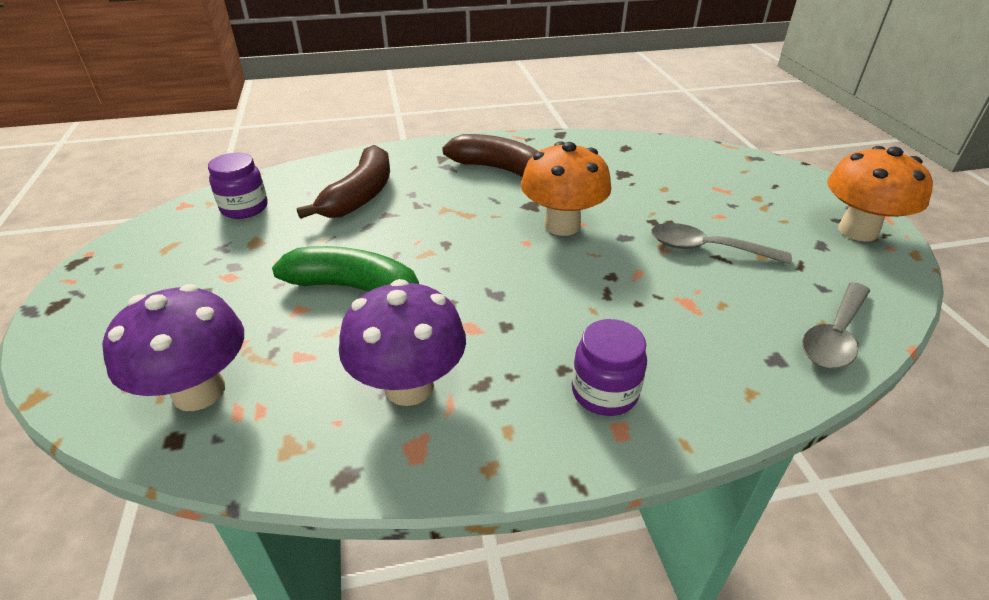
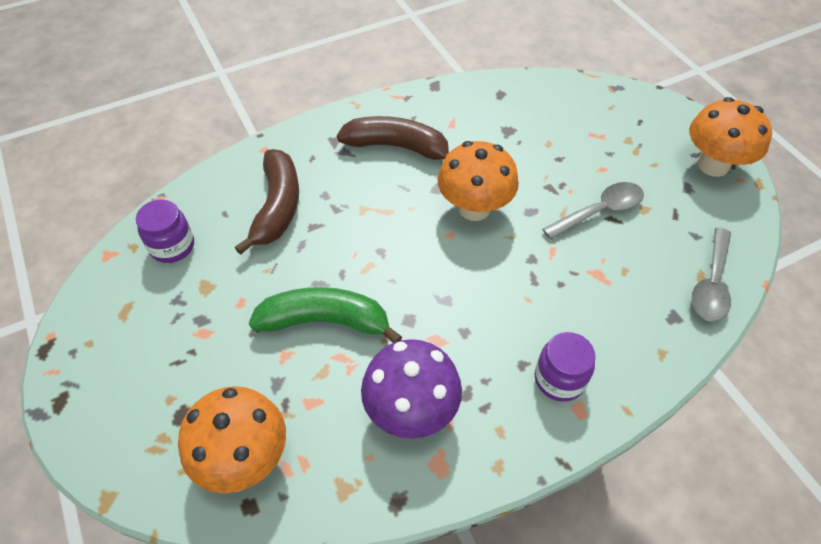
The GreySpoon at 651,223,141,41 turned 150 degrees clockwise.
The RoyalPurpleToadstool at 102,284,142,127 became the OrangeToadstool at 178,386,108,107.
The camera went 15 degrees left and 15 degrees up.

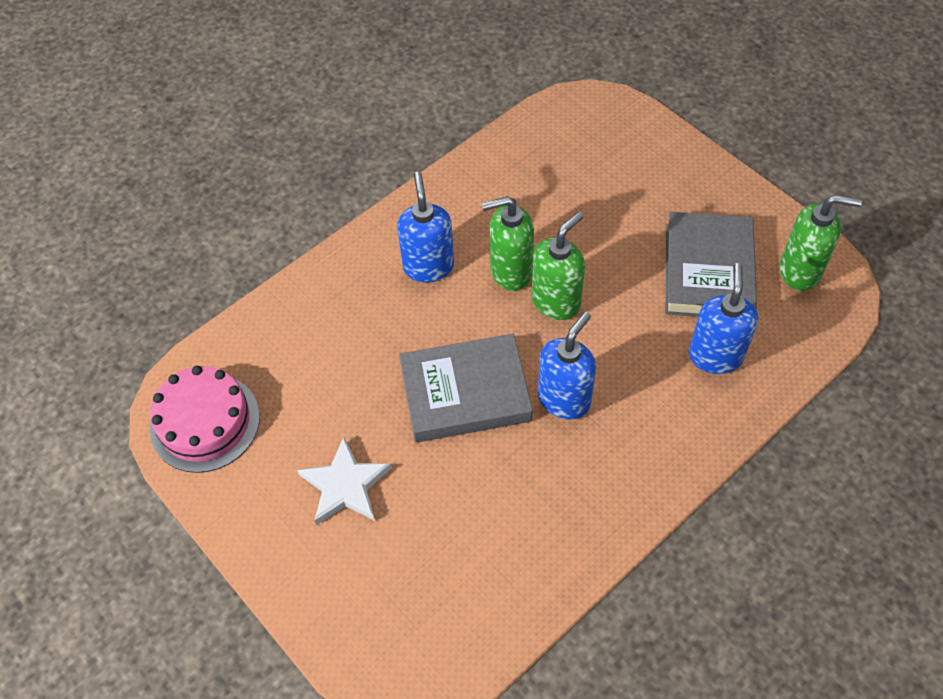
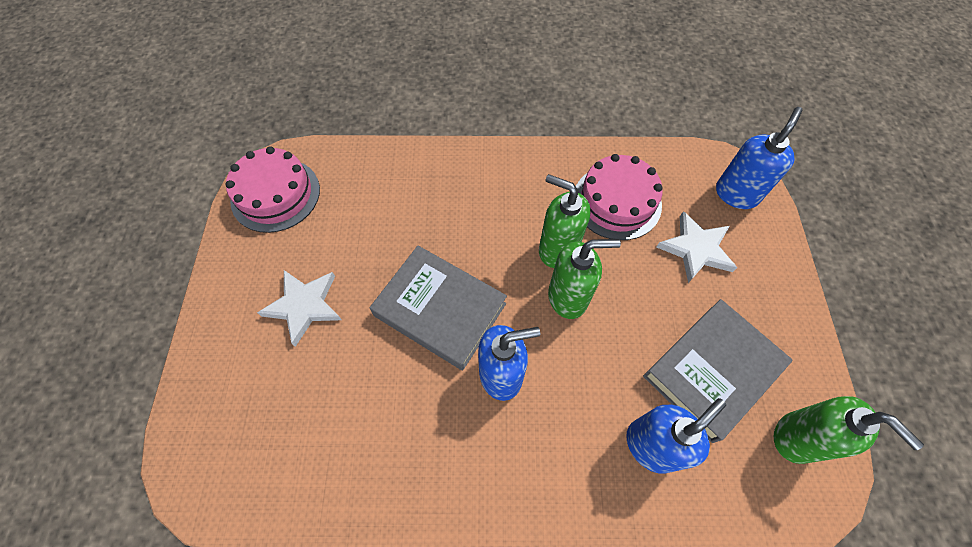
The BluePumpBottle moved from 397,172,57,111 to 716,107,86,102.
The RosePinkCake at 576,154,87,86 appeared.
The WhiteFivePointedStar at 656,211,81,72 appeared.
The camera went 40 degrees right and 5 degrees up.

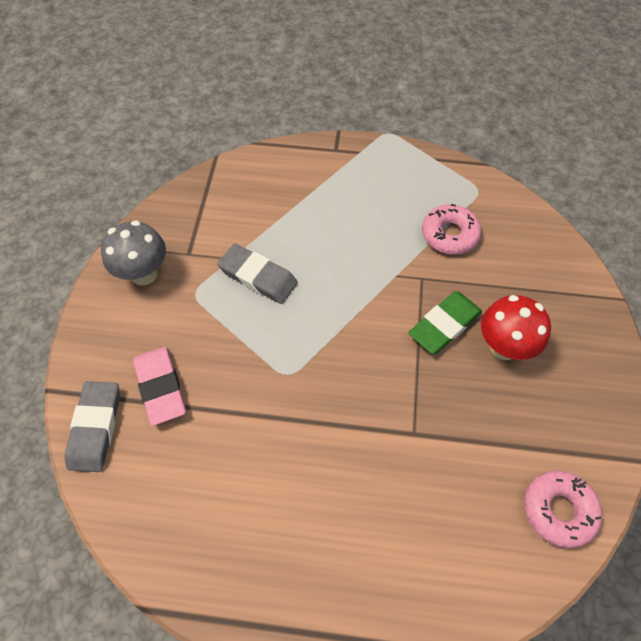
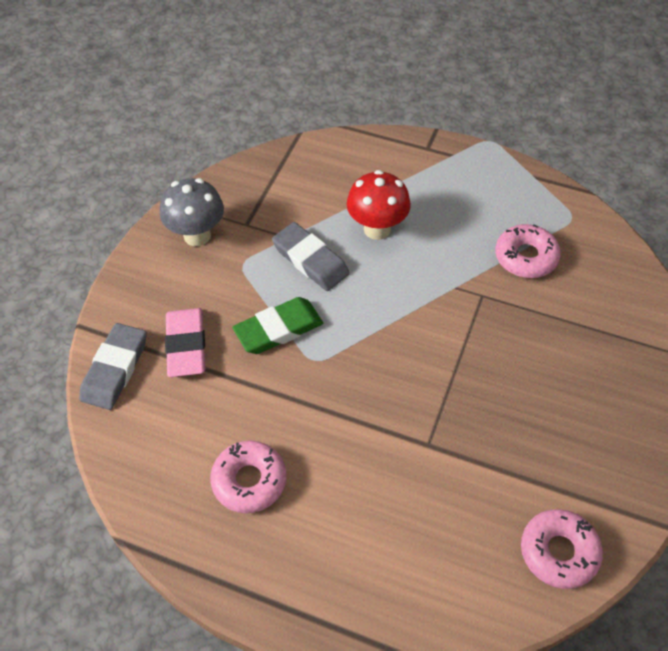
The LeafGreenEraser moved from 408,291,74,63 to 232,297,91,57.
The RedToadstool moved from 481,295,70,65 to 347,170,64,70.
The RosePinkGlazedDonut at 210,441,76,72 appeared.
The camera went 15 degrees right and 5 degrees down.

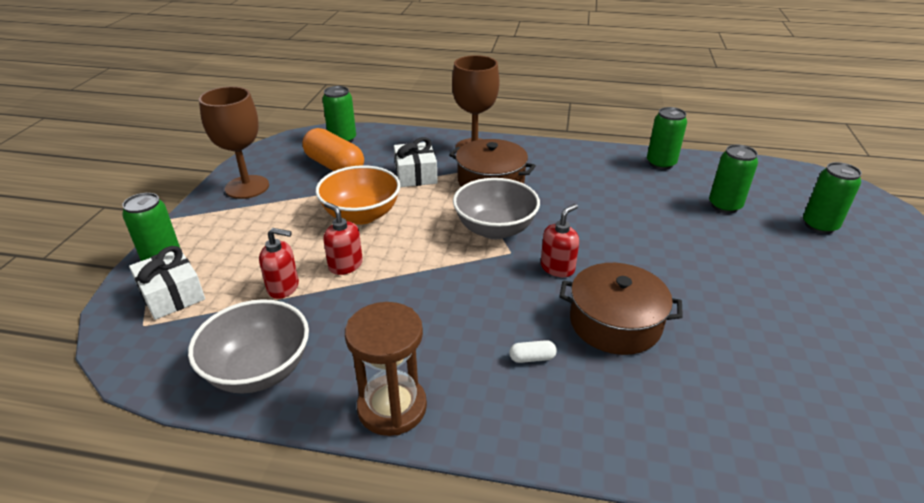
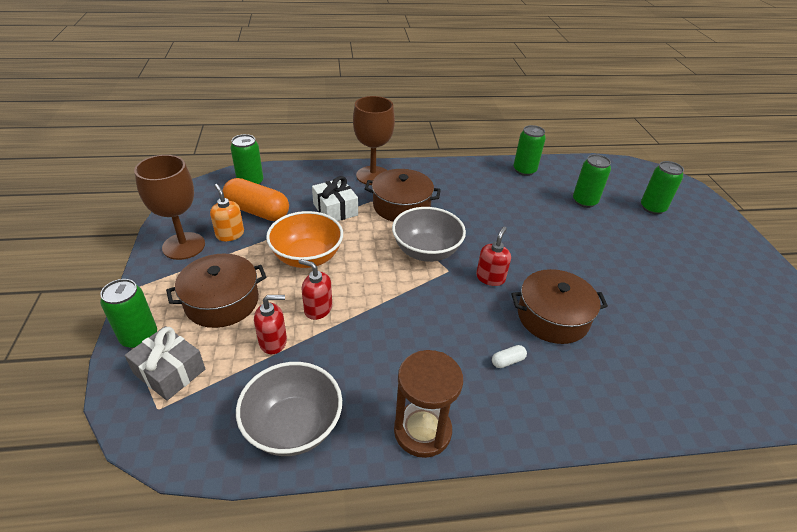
The WhiteWrappedGift at 129,246,76,74 became the GreyWrappedGift at 125,326,80,75.
The OrangePumpBottle at 210,184,34,57 appeared.
The BrownCookingPot at 166,254,100,74 appeared.
The camera went 20 degrees left and 5 degrees up.

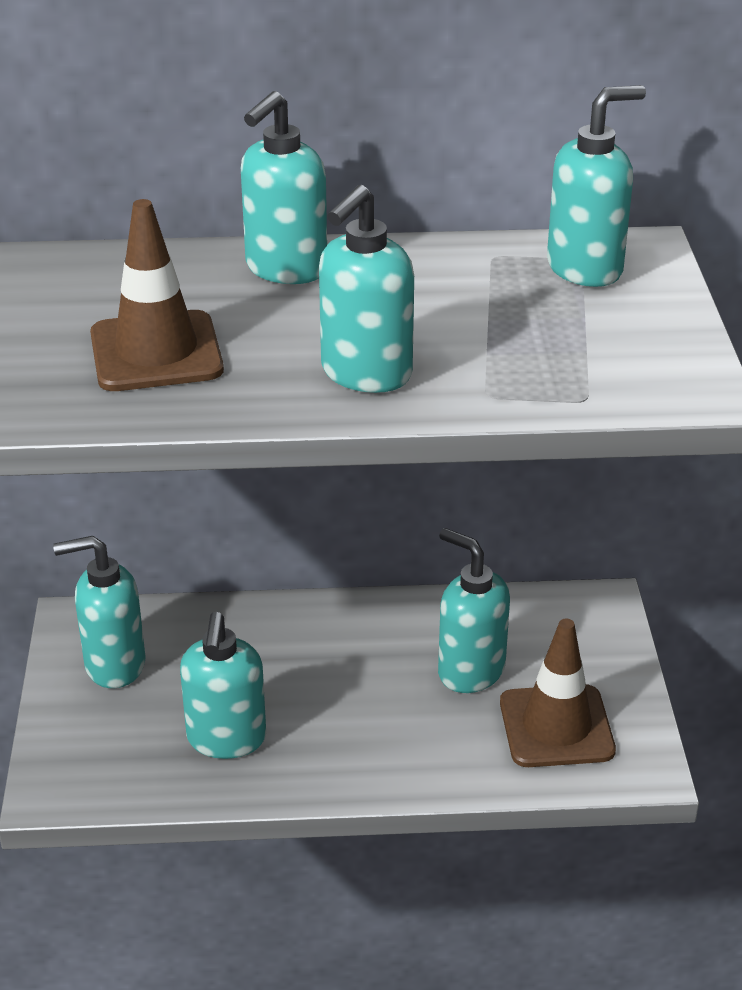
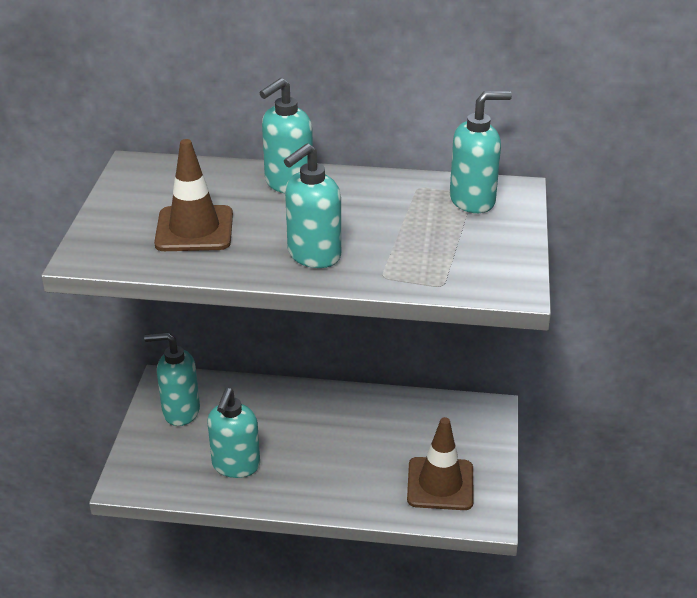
The TealPumpBottle at 438,528,72,165 disappeared.
The camera went 10 degrees right and 0 degrees up.

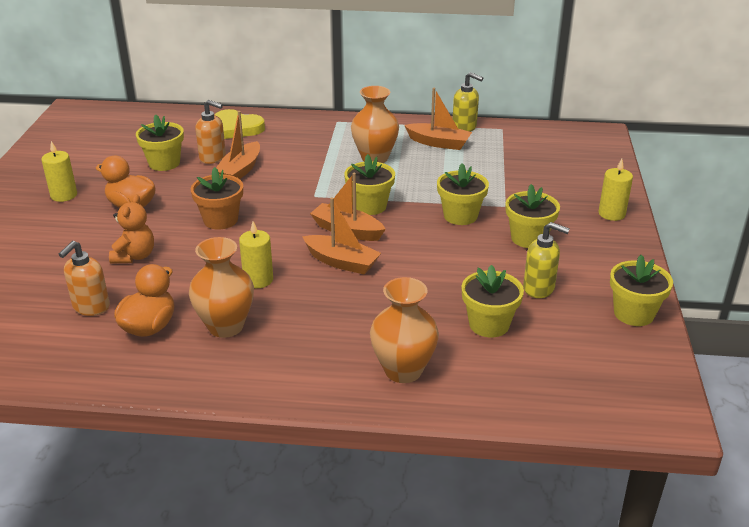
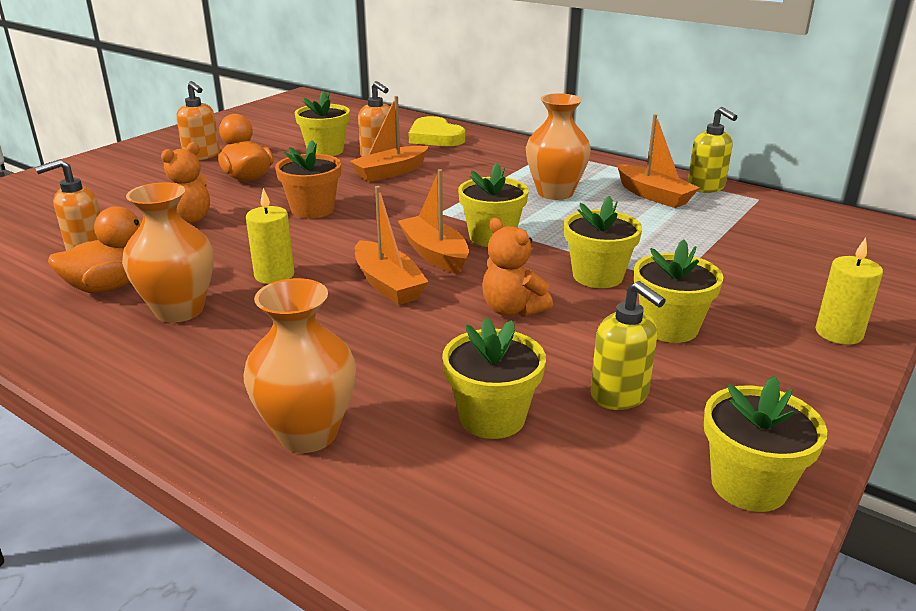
The GoldenCandle at 41,141,36,61 was replaced by the OrangePumpBottle at 176,81,44,79.
The OrangeTeddy at 482,218,71,99 appeared.
The camera went 30 degrees right and 5 degrees down.

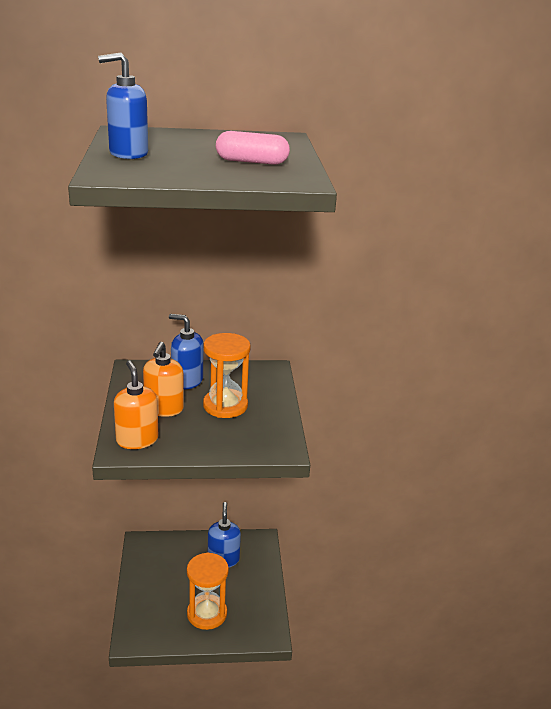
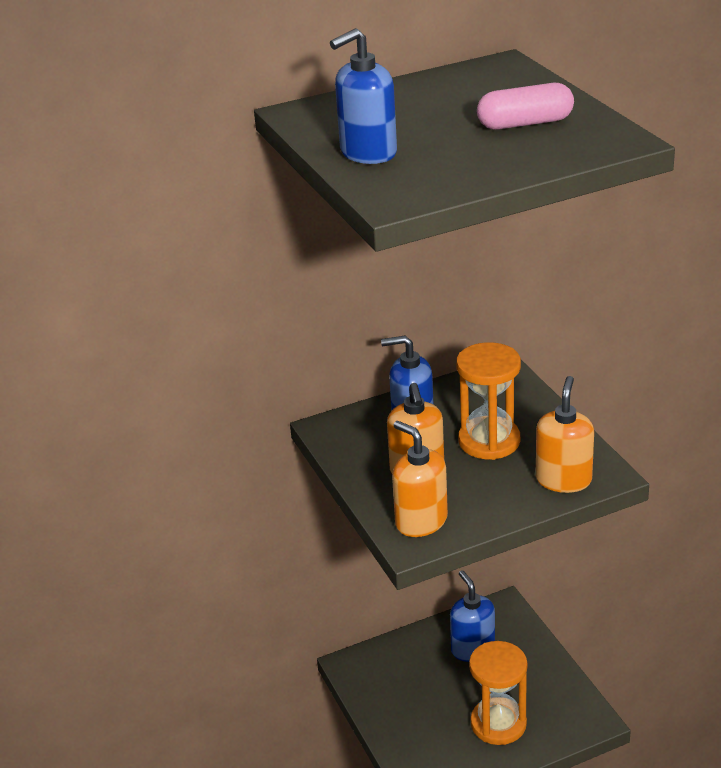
The OrangePumpBottle at 536,376,58,117 appeared.
The camera went 15 degrees left and 5 degrees up.

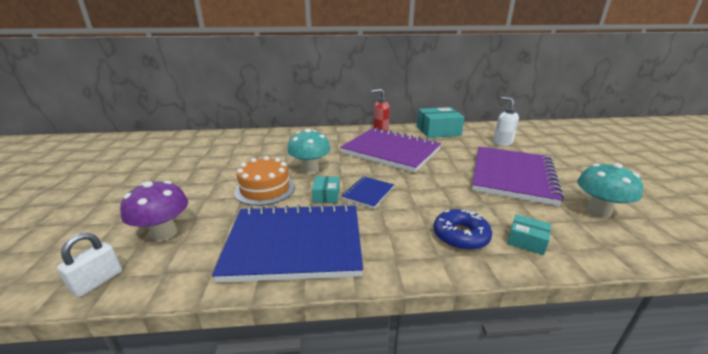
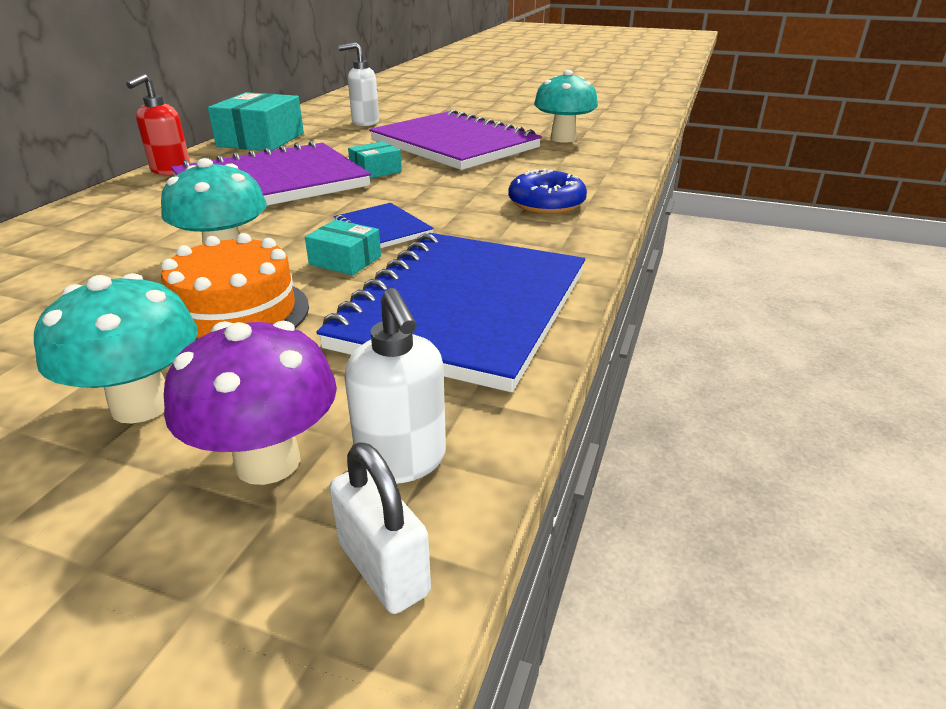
The TealPackage moved from 507,214,44,41 to 348,141,54,37.
The TealToadstool at 34,273,164,151 appeared.
The WhitePumpBottle at 344,288,102,196 appeared.
The camera went 65 degrees left and 5 degrees up.

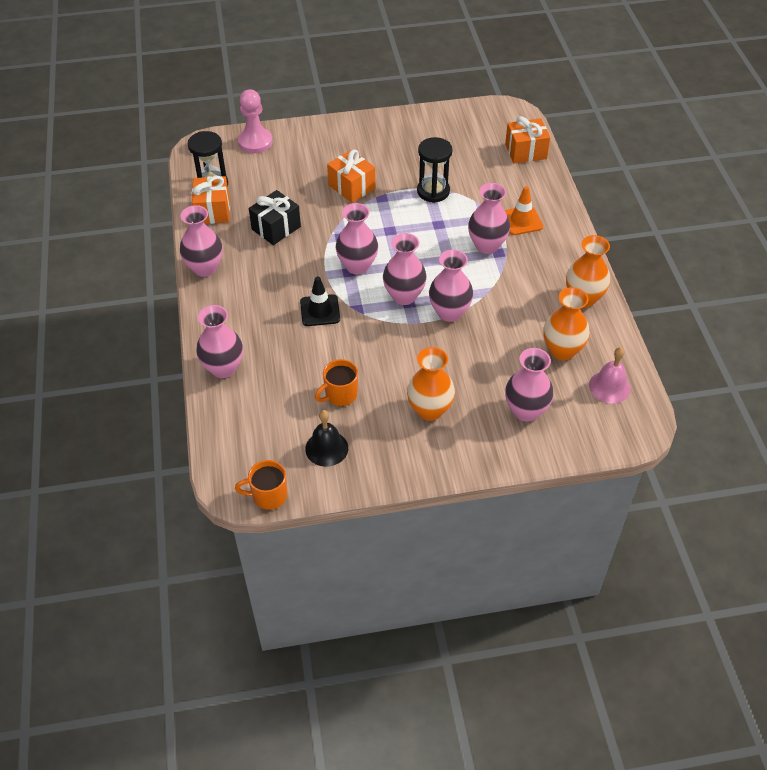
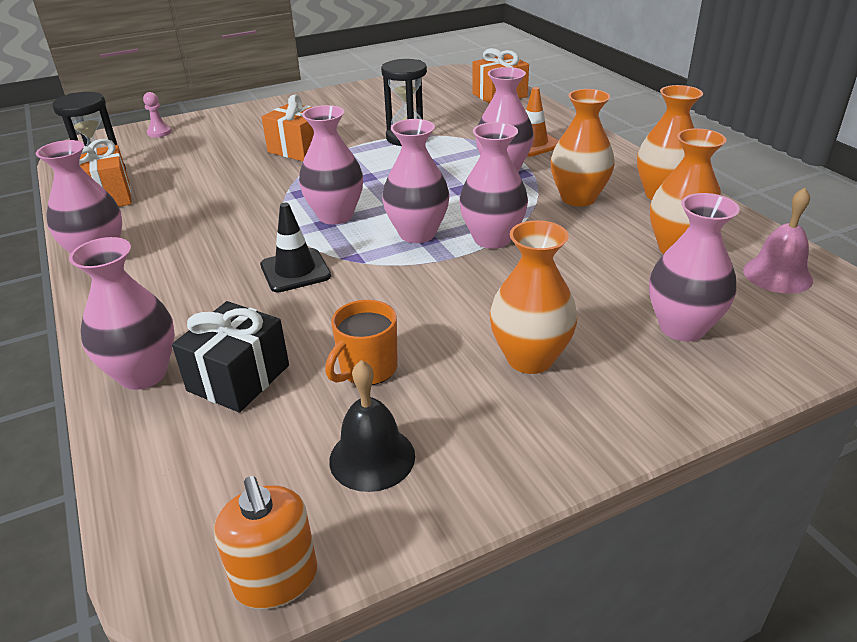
The RosePinkChessPawn at 238,89,35,64 changed to 0.52 times the size.
The JetBlackWrappedGift moved from 249,190,52,55 to 172,301,117,111.
The OrangeMug at 235,460,52,50 was replaced by the OrangePumpBottle at 214,476,104,133.
The OrangeTallVase at 551,89,64,118 appeared.
The camera went 15 degrees left and 15 degrees down.

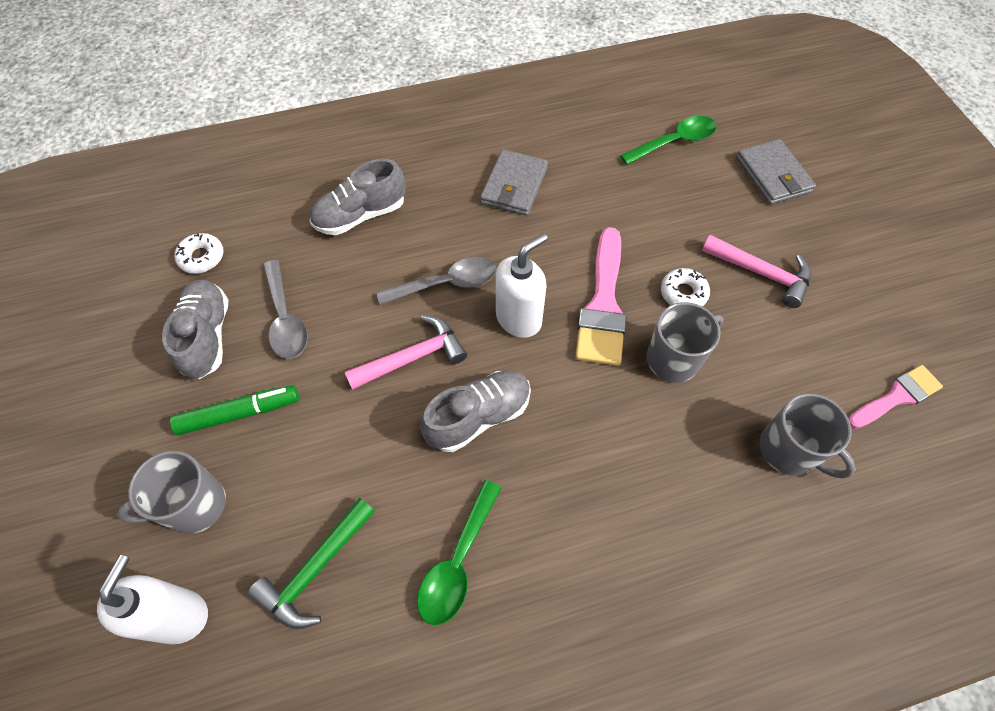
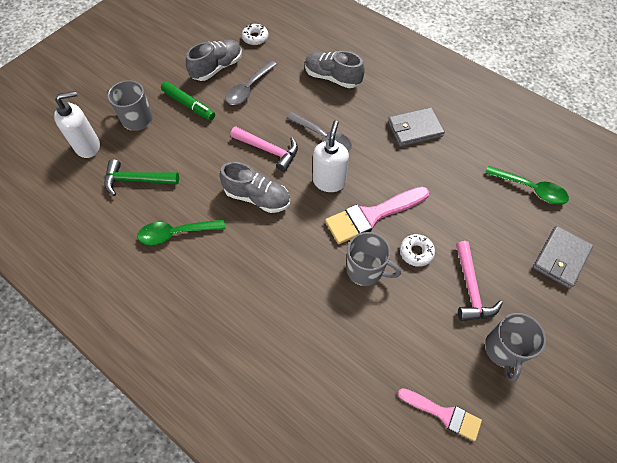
The WhitePumpBottle at 496,233,52,105 turned 90 degrees counterclockwise.
The GreyMug moved from 760,393,96,86 to 485,313,61,69.
The camera went 55 degrees right and 0 degrees up.

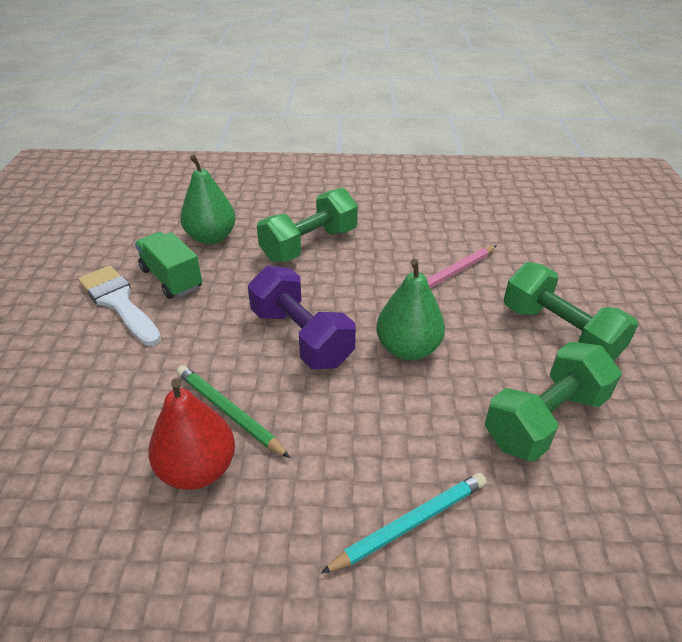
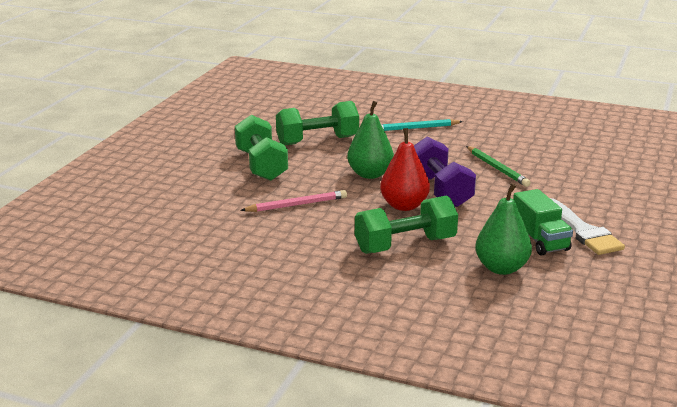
The RedToyPear moved from 148,378,87,112 to 380,128,50,83.
The camera went 160 degrees left and 15 degrees down.

